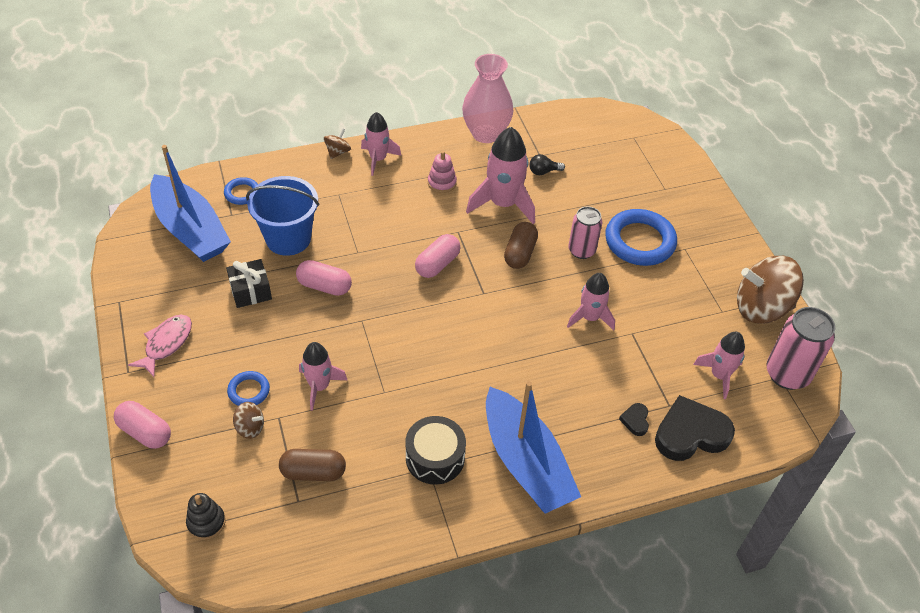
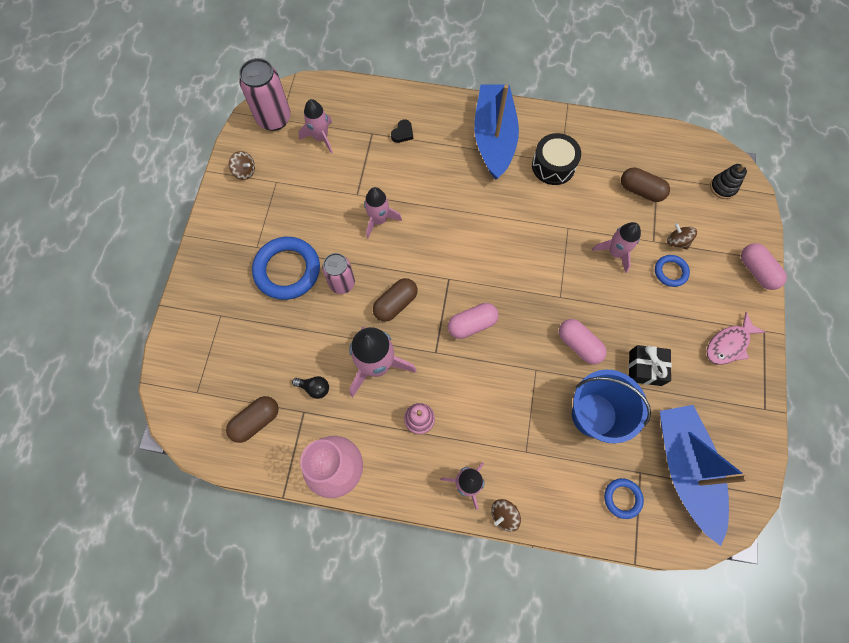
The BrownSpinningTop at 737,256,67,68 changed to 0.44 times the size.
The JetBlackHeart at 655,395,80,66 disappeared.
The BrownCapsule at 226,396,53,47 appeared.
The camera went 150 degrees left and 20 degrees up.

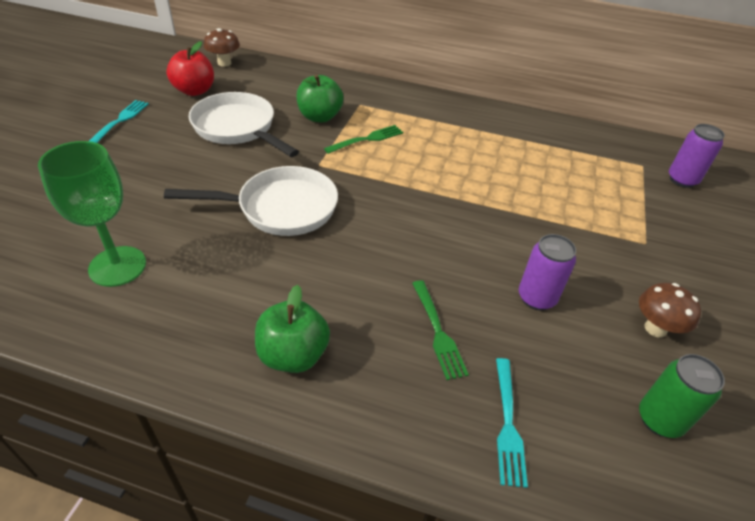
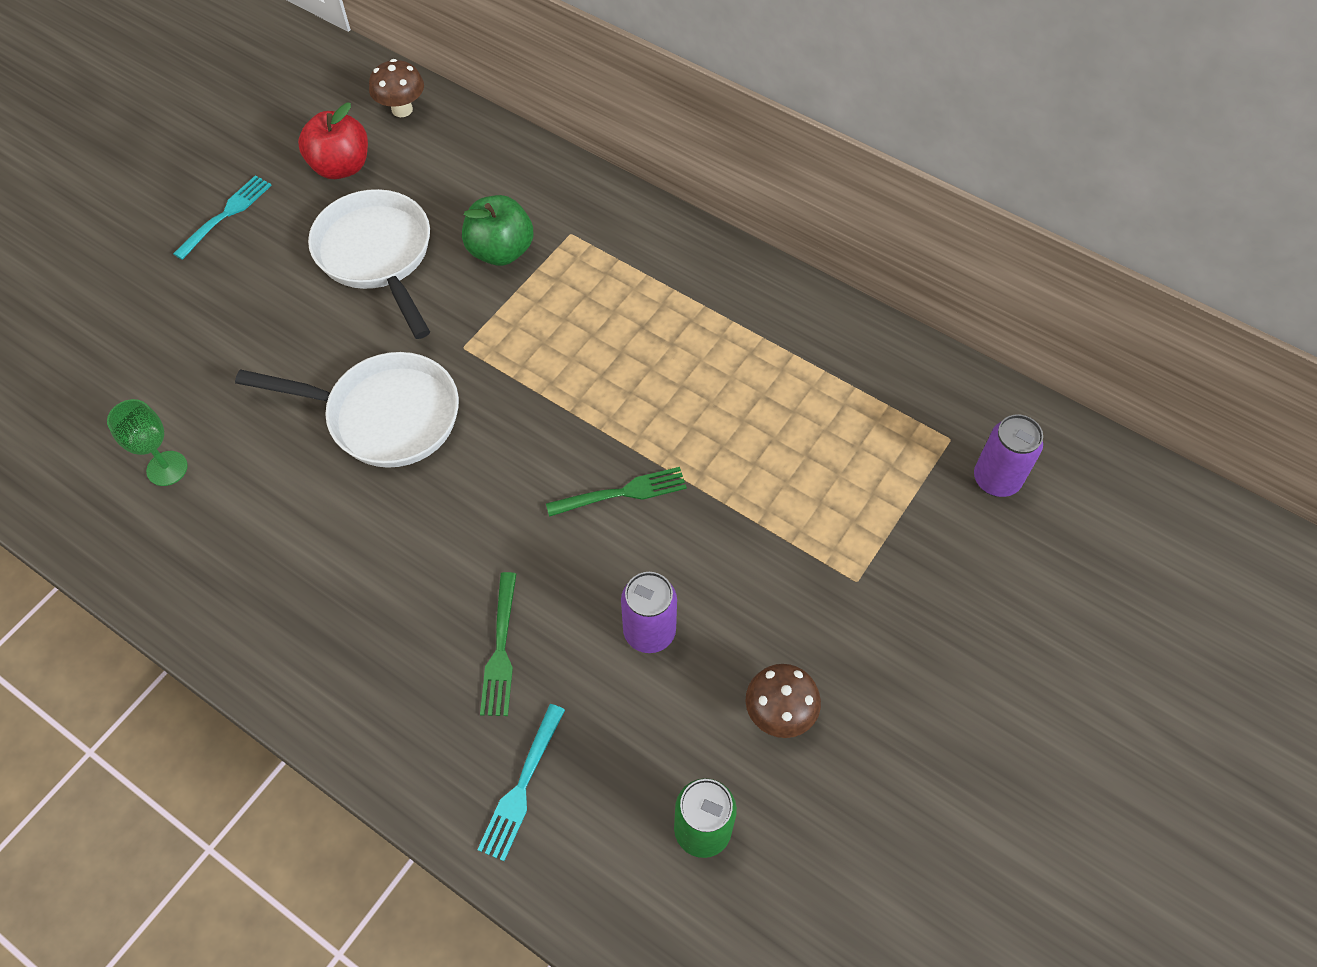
The LeafGreenTableFork moved from 324,125,79,29 to 546,467,141,50.
The LeafGreenGoblet at 38,141,108,146 changed to 0.60 times the size.
The LeafGreenToyApple at 255,285,75,88 disappeared.
The camera went 20 degrees right and 15 degrees up.

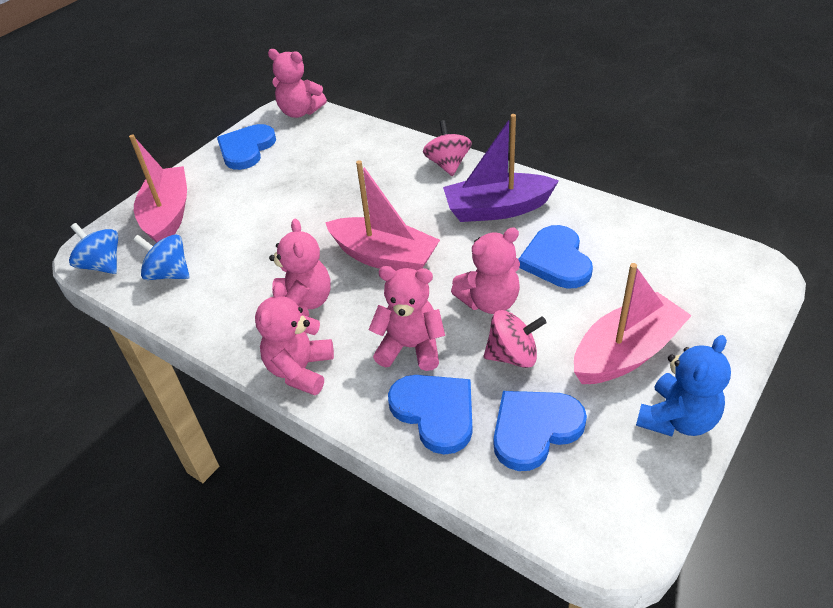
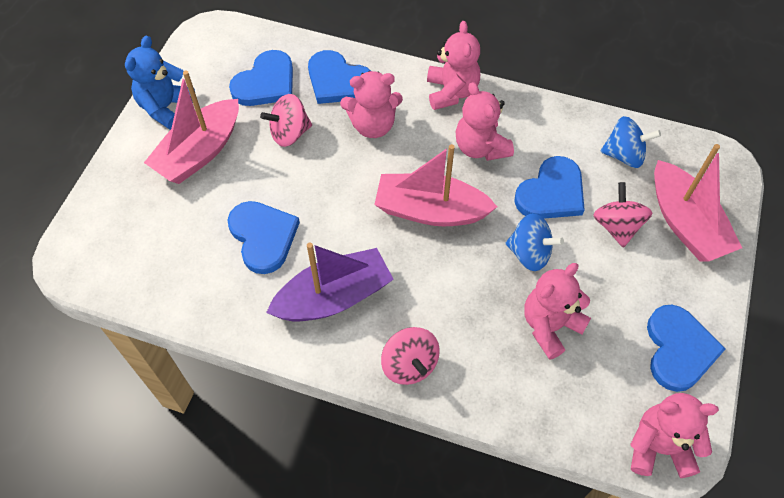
The BlueSpinningTop moved from 69,223,49,51 to 505,213,59,58.
The RosePinkTeddy moved from 451,227,69,87 to 524,263,67,97.
The BlueHeart at 514,156,71,63 appeared.
The RosePinkSpinningTop at 593,182,59,66 appeared.
The camera went 160 degrees right and 15 degrees up.

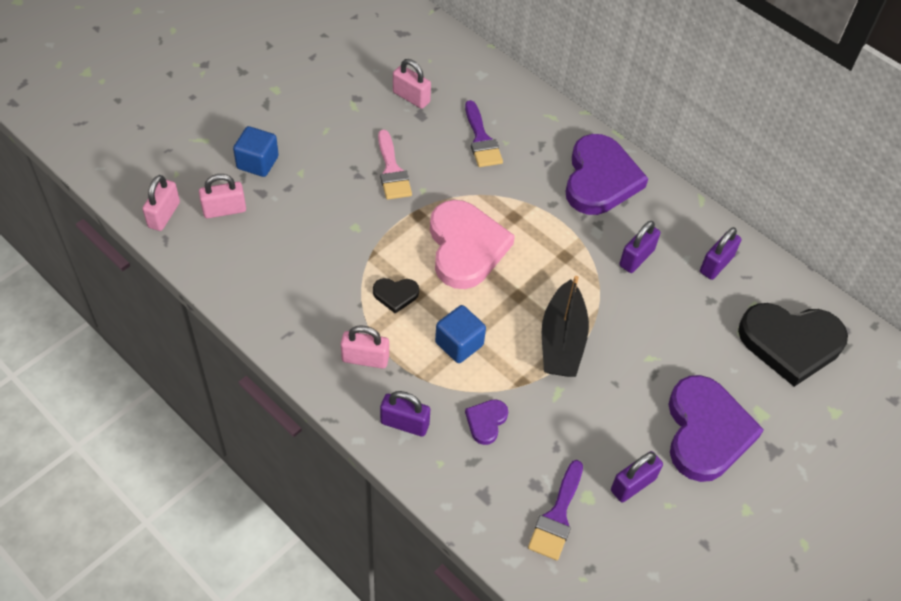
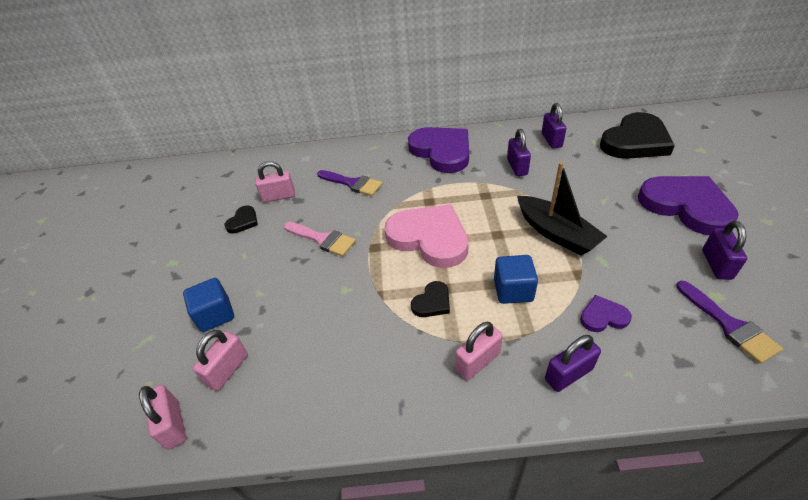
The RoyalPurpleHeart at 465,399,43,46 turned 105 degrees clockwise.
The JetBlackHeart at 224,205,34,29 appeared.
The camera went 40 degrees left and 10 degrees down.

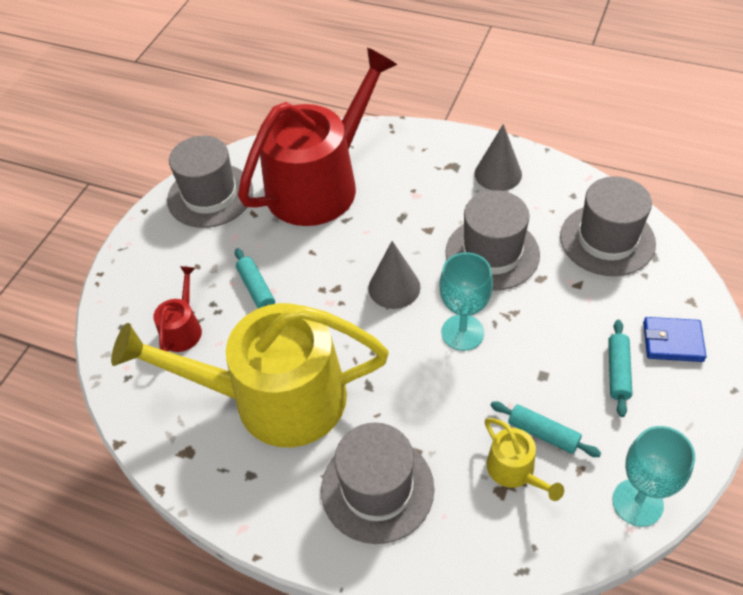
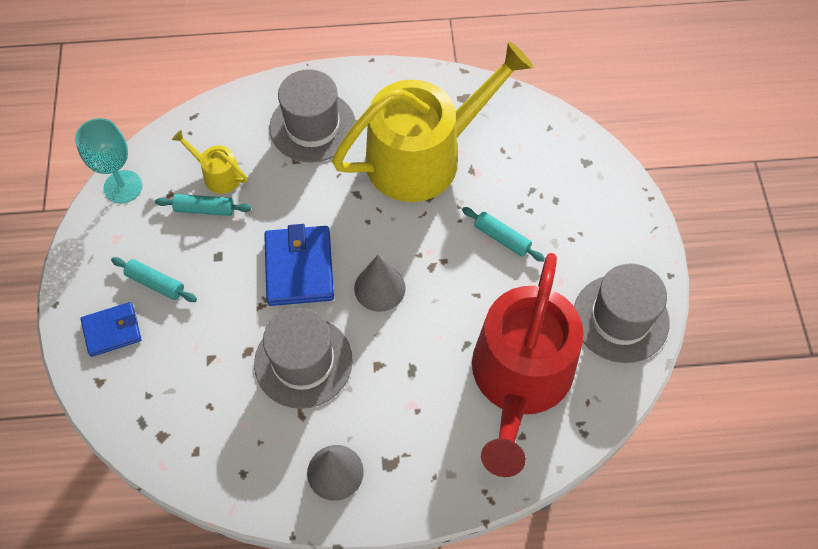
The GreyHat at 560,176,96,100 disappeared.
The TealGoblet at 439,252,54,99 was replaced by the BlueBillfold at 264,224,70,82.
The RedSprinklingCan at 154,266,48,86 disappeared.
The TealDoughRoller at 608,320,24,97 turned 45 degrees counterclockwise.
The camera went 150 degrees right and 10 degrees up.

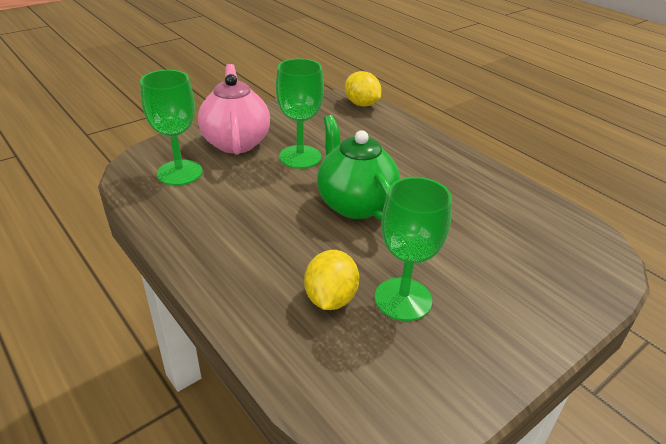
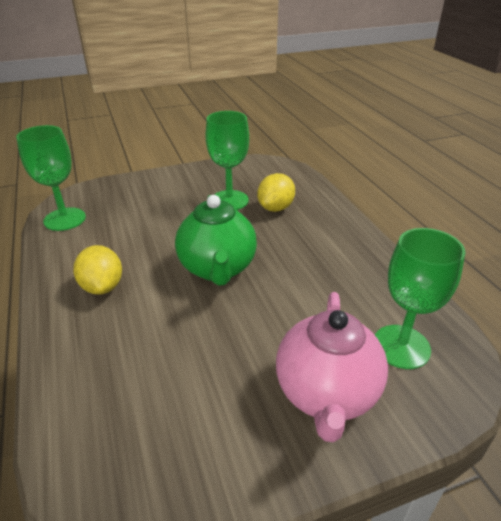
The LeafGreenGoblet moved from 276,58,48,111 to 16,125,70,106.
The GoldenToyLemon moved from 345,71,37,36 to 73,245,49,50.
The camera went 160 degrees left and 0 degrees up.

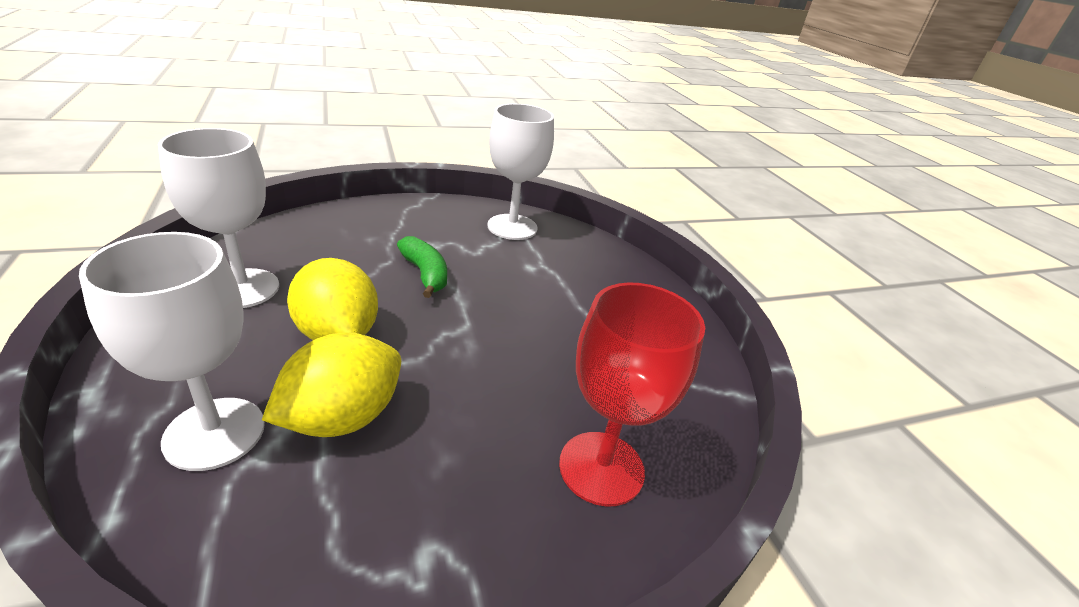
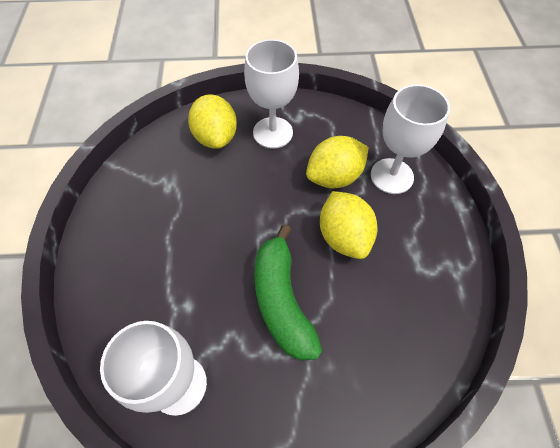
The WhiteGoblet moved from 158,128,121,180 to 244,39,55,110.
The LeafGreenBanana at 397,236,50,62 changed to 1.66 times the size.
The RedGoblet at 559,282,146,225 was replaced by the GoldenToyLemon at 188,94,49,55.
The camera went 160 degrees left and 25 degrees up.

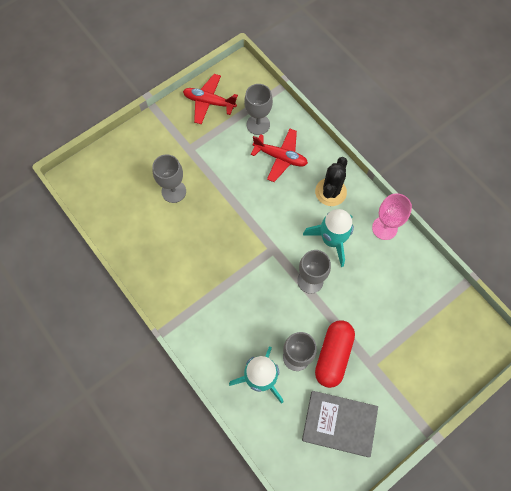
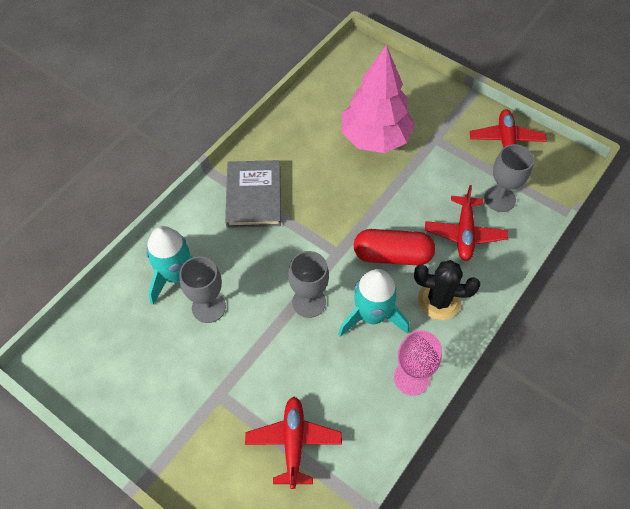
The GreyGoblet at 152,154,34,49 was replaced by the RosePinkToyTree at 342,45,73,108.
The RedCapsule moved from 315,320,40,68 to 354,229,81,36.
The GreyBook moved from 302,391,76,66 to 225,160,56,68.
The RedAeroplane at 245,397,97,92 appeared.
The camera went 75 degrees right and 10 degrees down.

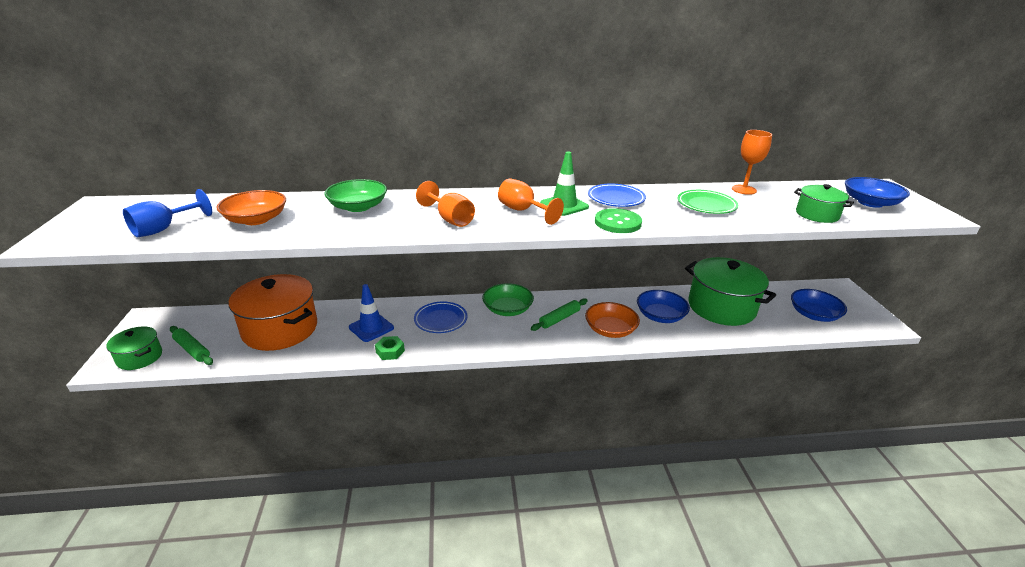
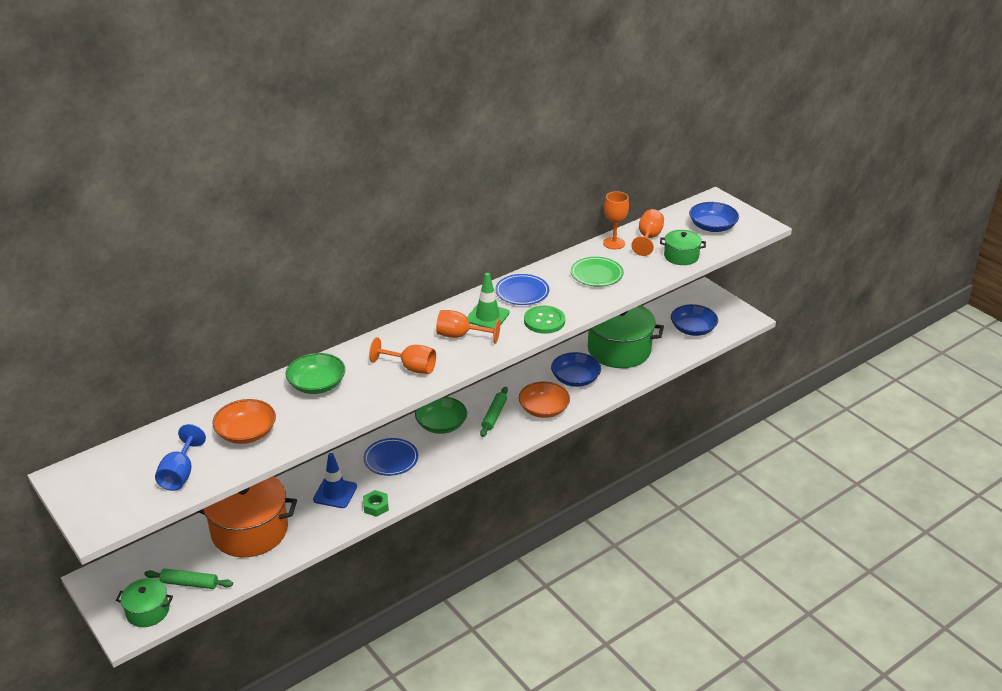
The OrangeGoblet at 631,209,33,47 appeared.
The camera went 30 degrees left and 5 degrees up.

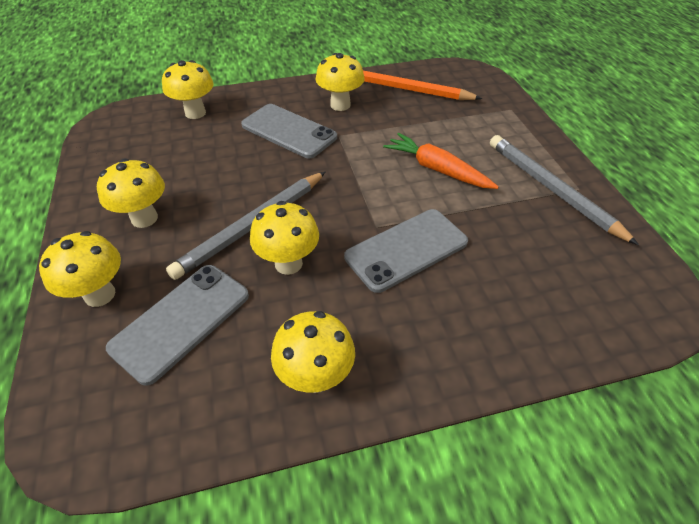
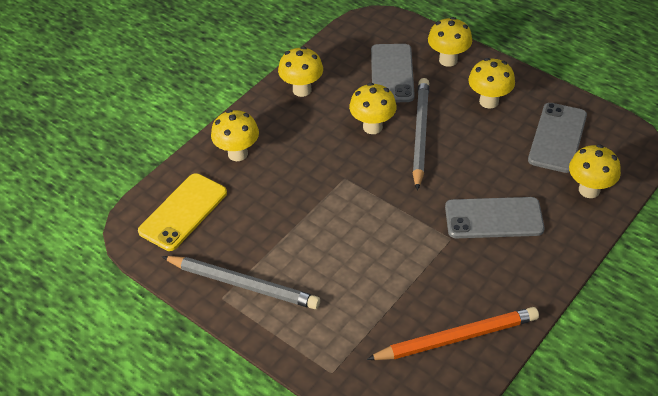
The GoldenToadstool moved from 316,53,48,58 to 211,110,48,51.
The OrangeToyCarrot at 383,133,116,56 disappeared.
The GreyPhone moved from 344,209,124,84 to 528,103,59,70.
The GoldenPhone at 138,173,89,78 appeared.
The camera went 145 degrees right and 0 degrees up.

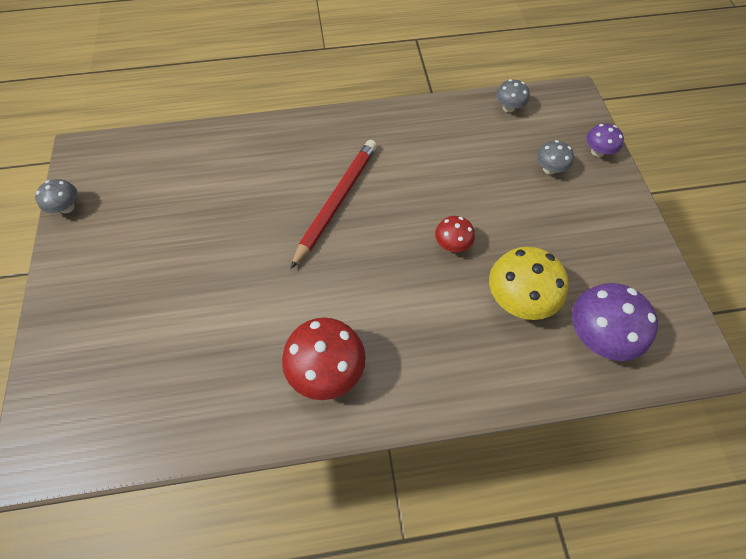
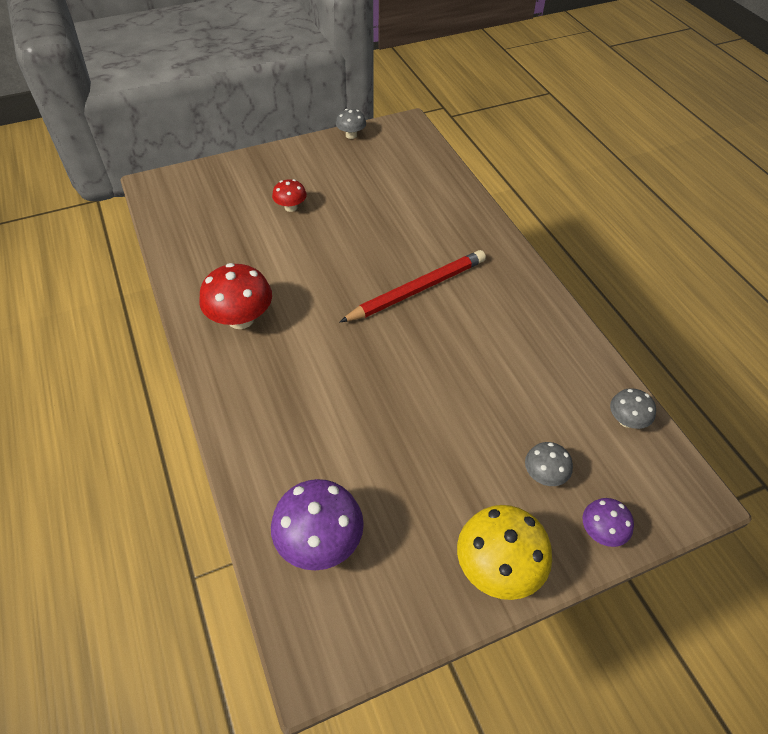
The RedWoodenPencil at 291,140,86,129 turned 45 degrees counterclockwise.
The RedToadstool moved from 435,216,40,36 to 272,179,35,33.
The GoldenToadstool moved from 489,246,80,74 to 457,505,95,95.
The camera went 75 degrees right and 10 degrees down.

